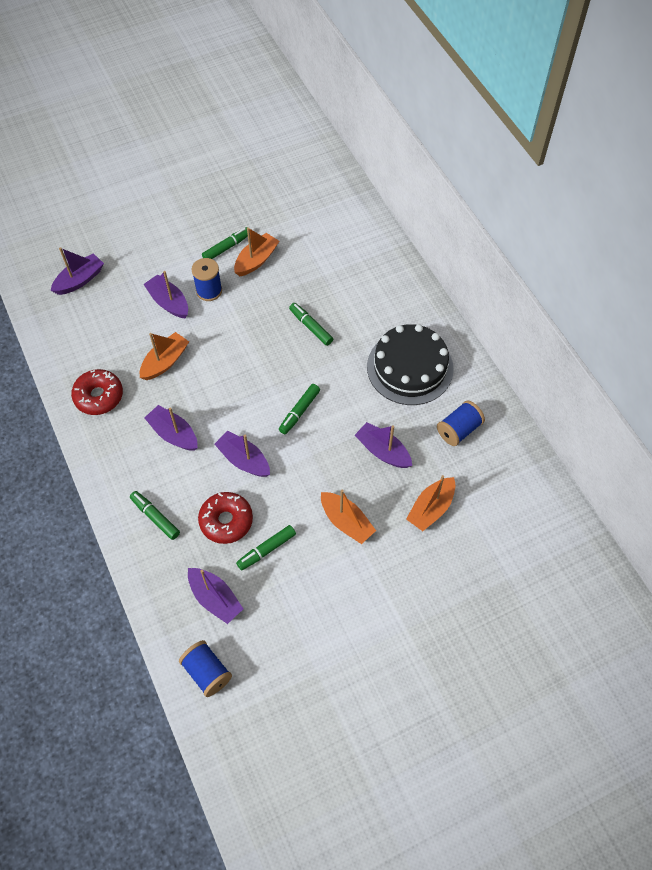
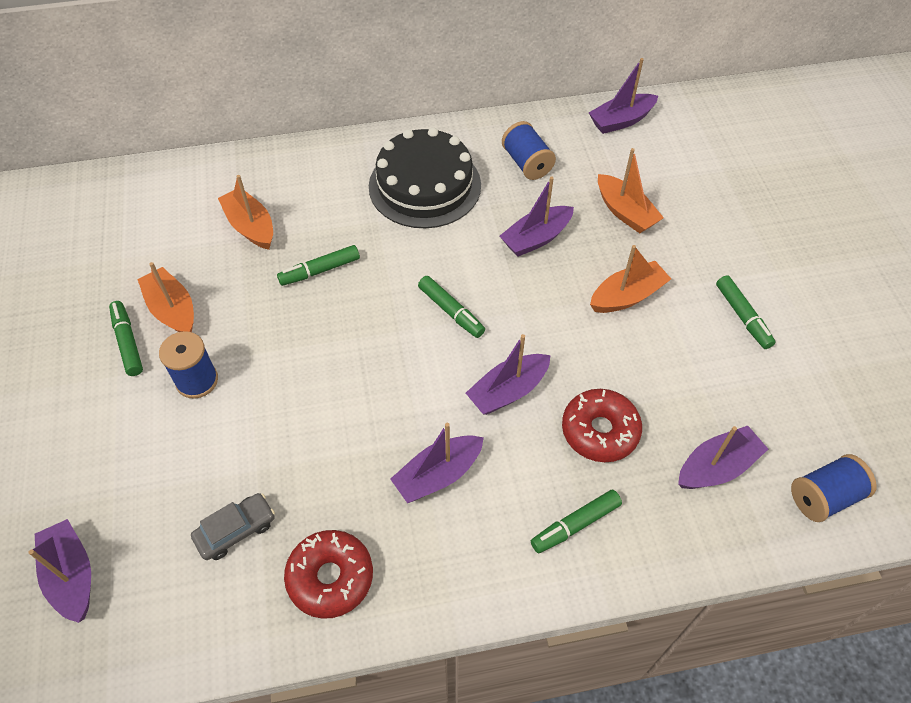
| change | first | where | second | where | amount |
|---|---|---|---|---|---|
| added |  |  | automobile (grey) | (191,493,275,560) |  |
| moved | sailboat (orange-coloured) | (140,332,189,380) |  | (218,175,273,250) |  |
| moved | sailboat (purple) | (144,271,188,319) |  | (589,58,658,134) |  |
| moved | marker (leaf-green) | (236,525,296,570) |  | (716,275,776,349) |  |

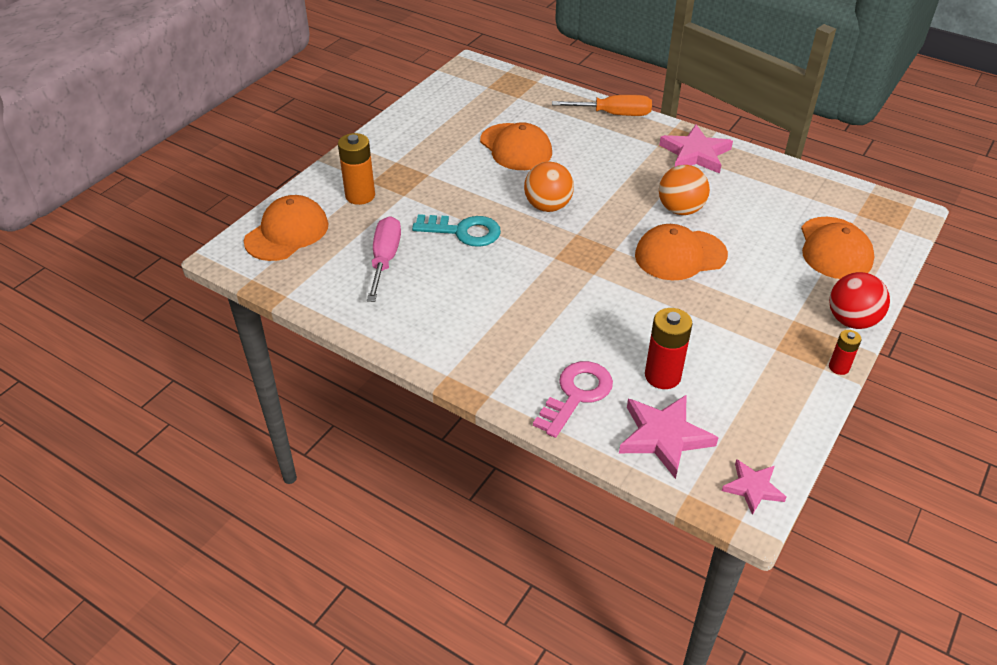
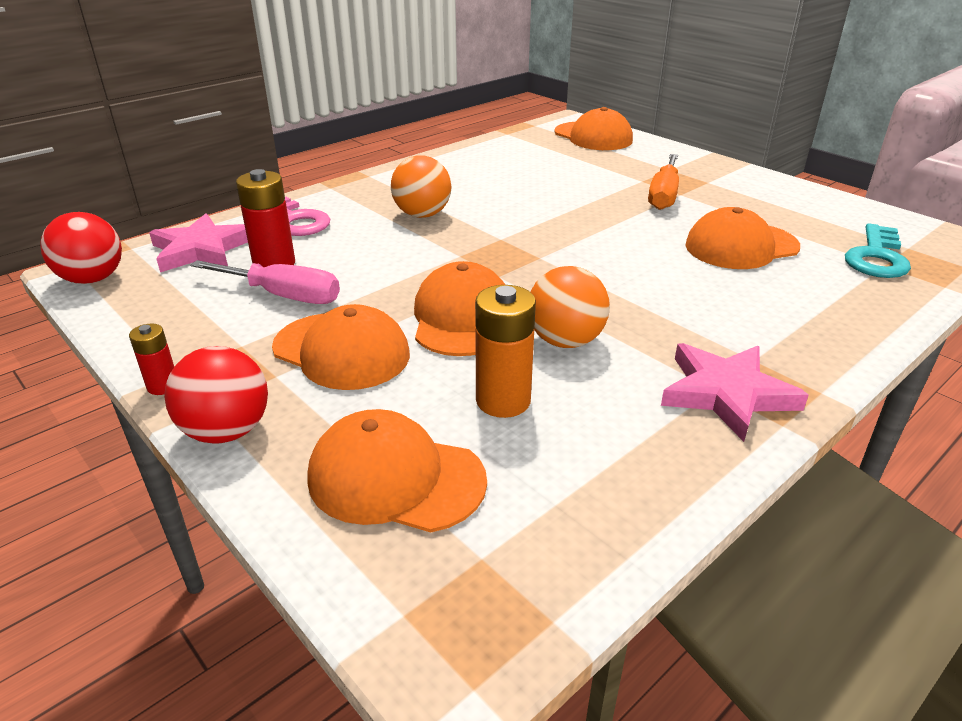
| change | first | where | second | where | amount |
|---|---|---|---|---|---|
| added |  |  | peaked cap (orange-coloured) | (272,304,410,390) |  |
| moved | power cell (orange-coloured) | (338,133,375,205) |  | (475,285,536,418) |  |
| moved | flat screwdriver (rose-pink) | (367,216,401,302) |  | (191,260,340,304) |  |
| moved | key (teal) | (412,214,501,247) |  | (845,223,911,278) |  |
| moved | ball (orange-coloured) | (524,162,574,212) |  | (391,155,451,218) |  |
| moved | flat screwdriver (orange-coloured) | (552,95,652,116) |  | (648,154,679,210) |  |
| replaced | star (rose-pink) | (722,459,786,515) | ball (scarlet) | (40,212,122,284) |  |

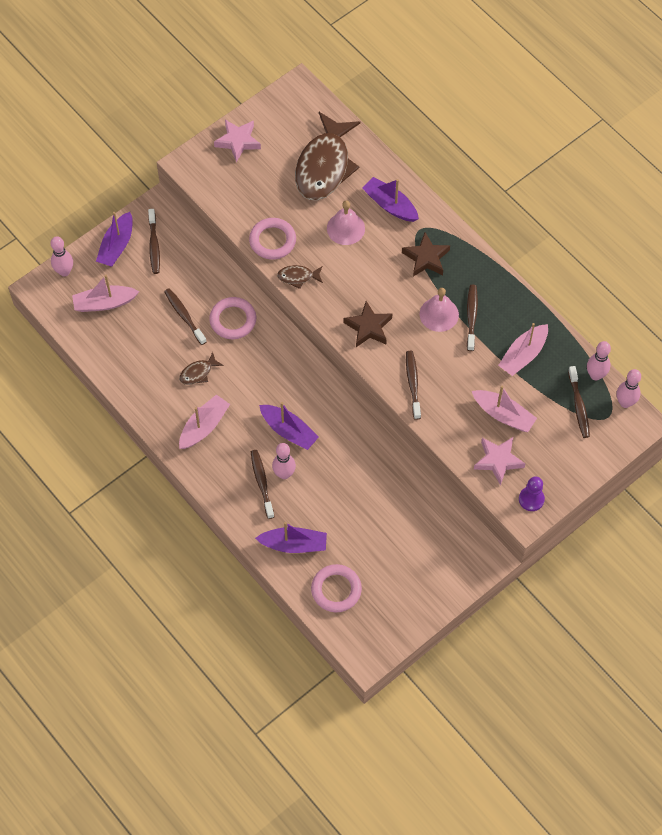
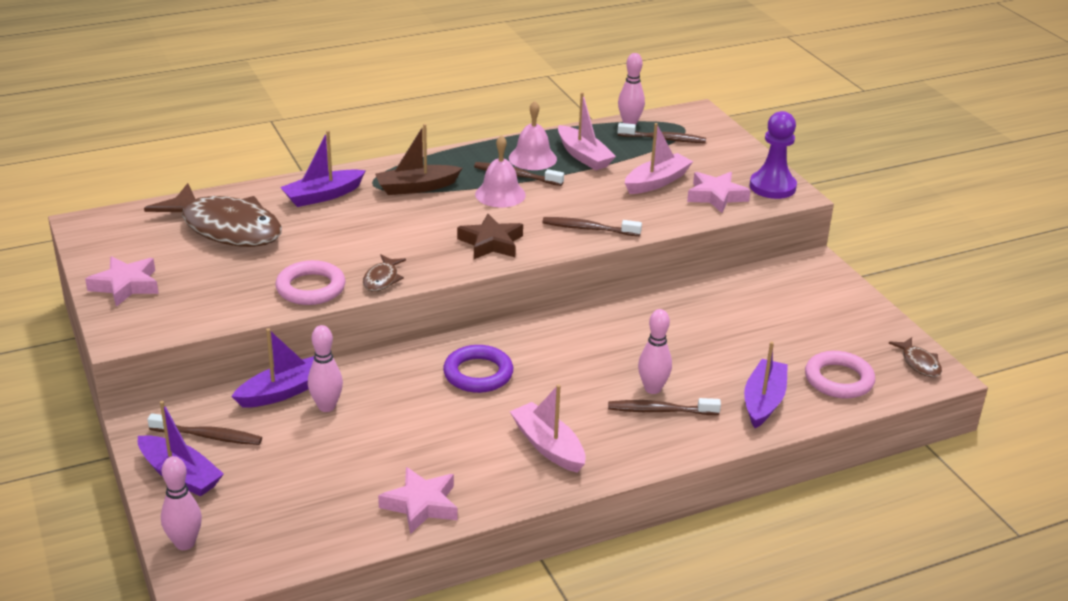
| change | first | where | second | where | amount |
|---|---|---|---|---|---|
| removed | sailboat (rose-pink) | (72,275,140,312) |  |  |  |
| removed | toothbrush (brown) | (164,288,207,345) |  |  |  |
| removed | hoop (rose-pink) | (209,297,256,339) |  |  |  |
| added |  |  | star (rose-pink) | (378,467,458,534) |  |
| added |  |  | hoop (purple) | (443,345,513,393) |  |
| moved | fish (brown) | (179,352,224,385) |  | (889,337,942,377) |  |
| moved | sailboat (purple) | (259,402,319,450) |  | (231,328,314,408) |  |
| moved | school bell (rose-pink) | (327,200,365,245) |  | (509,101,557,170) |  |
| moved | bowling pin (rose-pink) | (617,369,641,408) |  | (308,325,343,412) |  |
| replaced | star (brown) | (402,232,450,277) | sailboat (brown) | (375,124,462,195) |  |
| resized | game pawn (purple) | (519,476,545,511) |  | (749,111,797,199) | x1.51 |

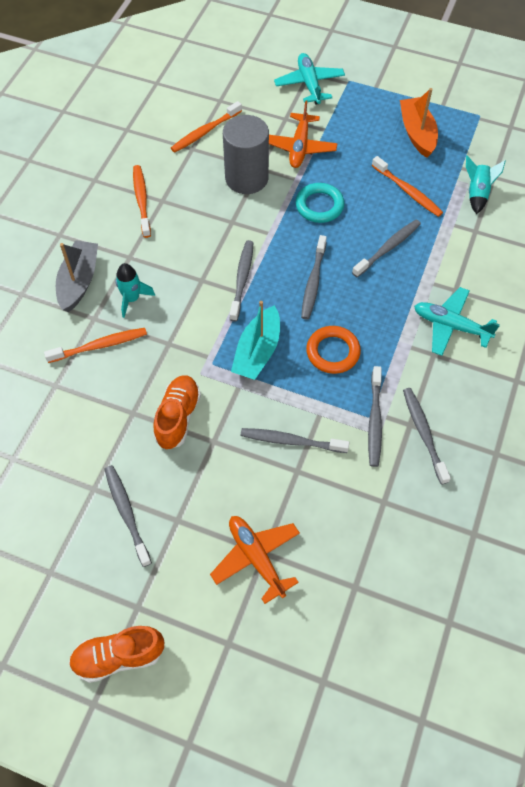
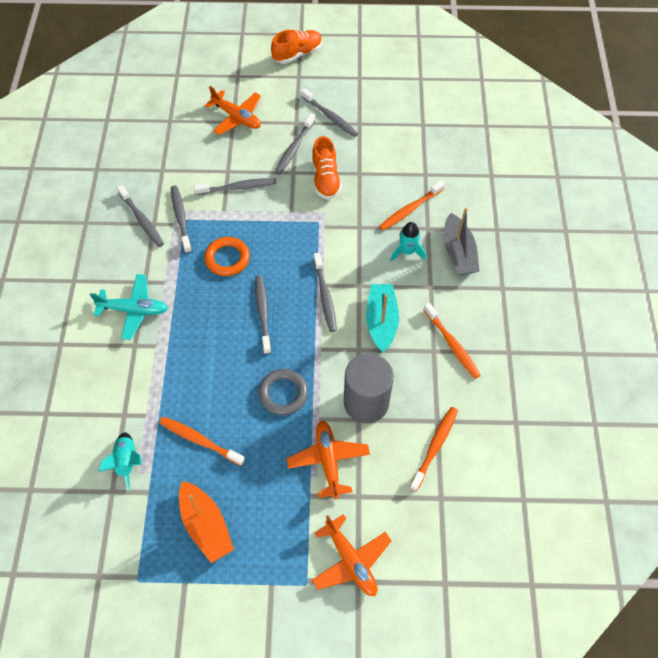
| change | first | where | second | where | amount |
|---|---|---|---|---|---|
| moved | sailboat (teal) | (231,301,280,380) |  | (366,284,399,352) |  |
| moved | toothbrush (grey) | (352,220,421,277) |  | (274,113,315,175) |  |
| recoloured | plane (teal) | (274,53,345,105) | plane (orange-coloured) | (312,514,392,596) |  |
| recoloured | hoop (teal) | (295,183,344,223) | hoop (grey) | (258,369,308,416) |  |

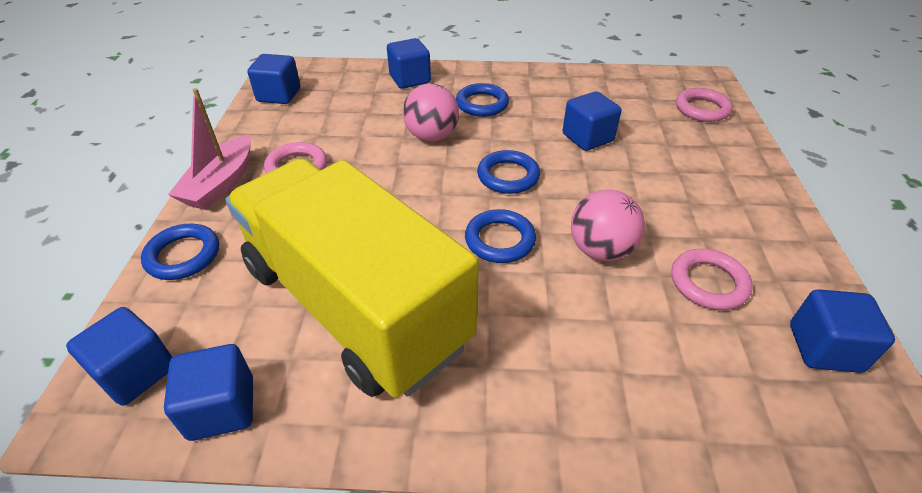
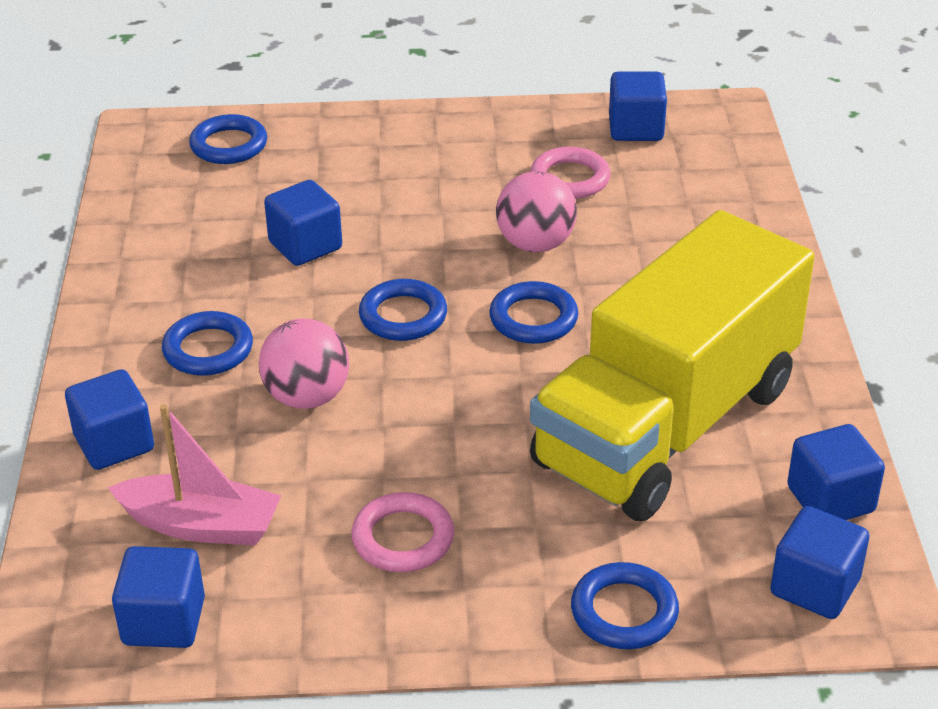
| change | first | where | second | where | amount |
|---|---|---|---|---|---|
| moved | sailboat (rose-pink) | (168,88,251,210) |  | (108,404,281,545) |  |
| recoloured | hoop (rose-pink) | (676,88,733,122) | hoop (cobalt) | (189,114,267,164) |  |

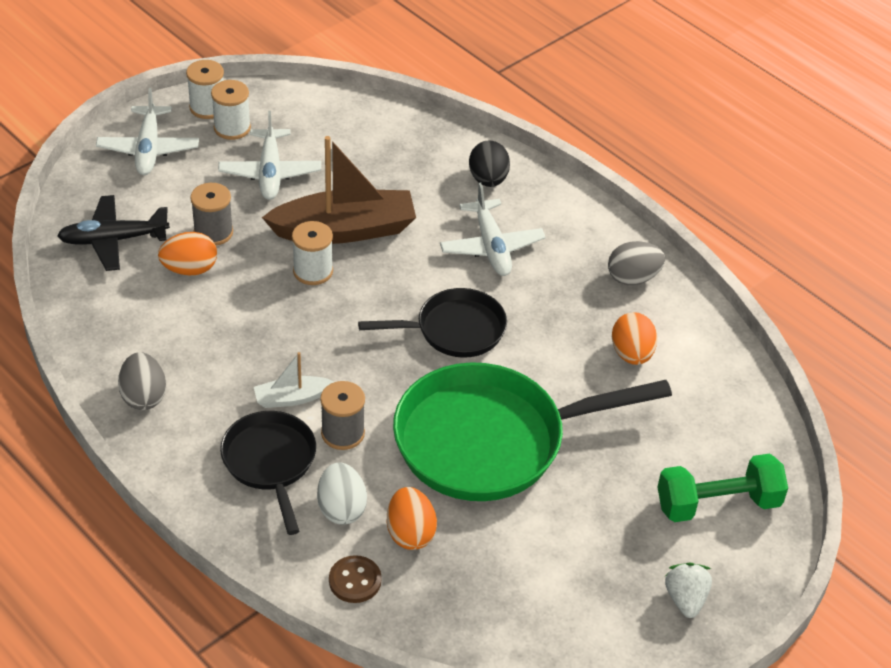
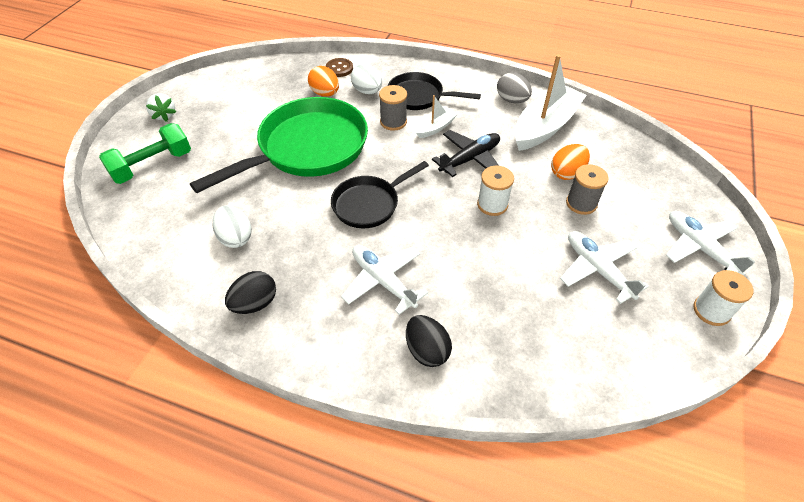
| change | first | where | second | where | amount |
|---|---|---|---|---|---|
| removed | spool (pure white) | (211,80,251,140) |  |  |  |
| removed | sailboat (brown) | (262,136,416,244) |  |  |  |
| added |  |  | sailboat (pure white) | (514,54,587,151) |  |
| moved | plane (black) | (57,195,170,271) |  | (432,130,500,177) |  |
| recoloured | egg (grey) | (608,241,665,285) | egg (black) | (225,271,276,314) |  |
| recoloured | egg (orange-coloured) | (612,312,657,365) | egg (pure white) | (213,205,252,248) |  |
| turned | frying pan (black) | (220,411,316,535) |  | (388,72,481,110) | 150 degrees clockwise |

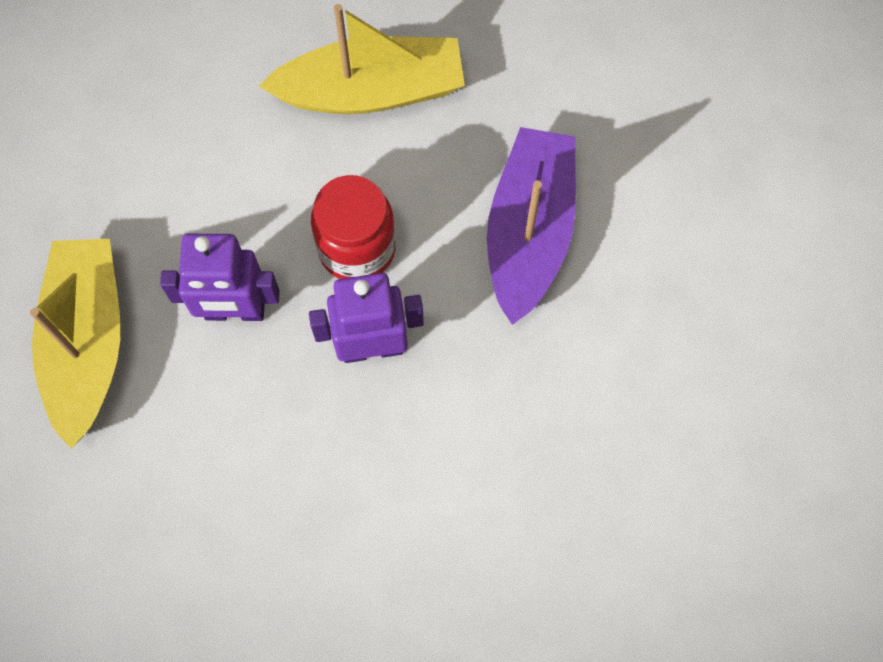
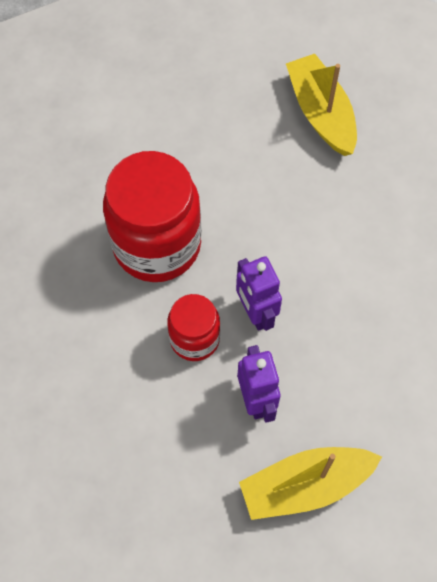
| change | first | where | second | where | amount |
|---|---|---|---|---|---|
| moved | sailboat (golden) | (259,4,465,114) |  | (286,54,357,156) |  |
| replaced | sailboat (purple) | (487,127,576,325) | jam jar (scarlet) | (103,151,202,282) |  |

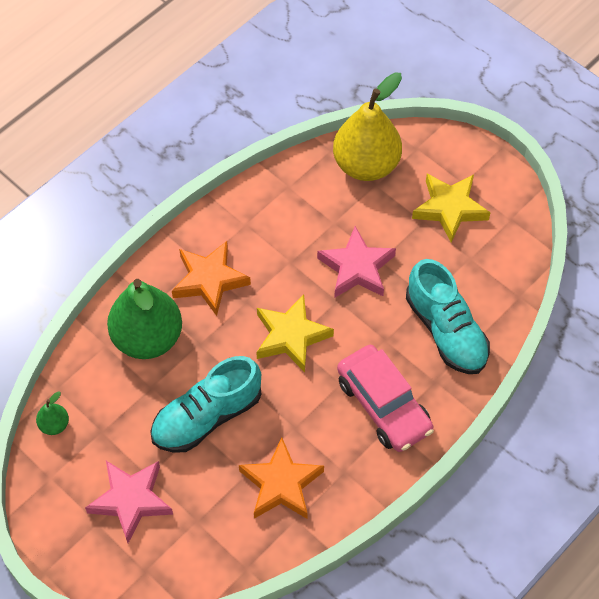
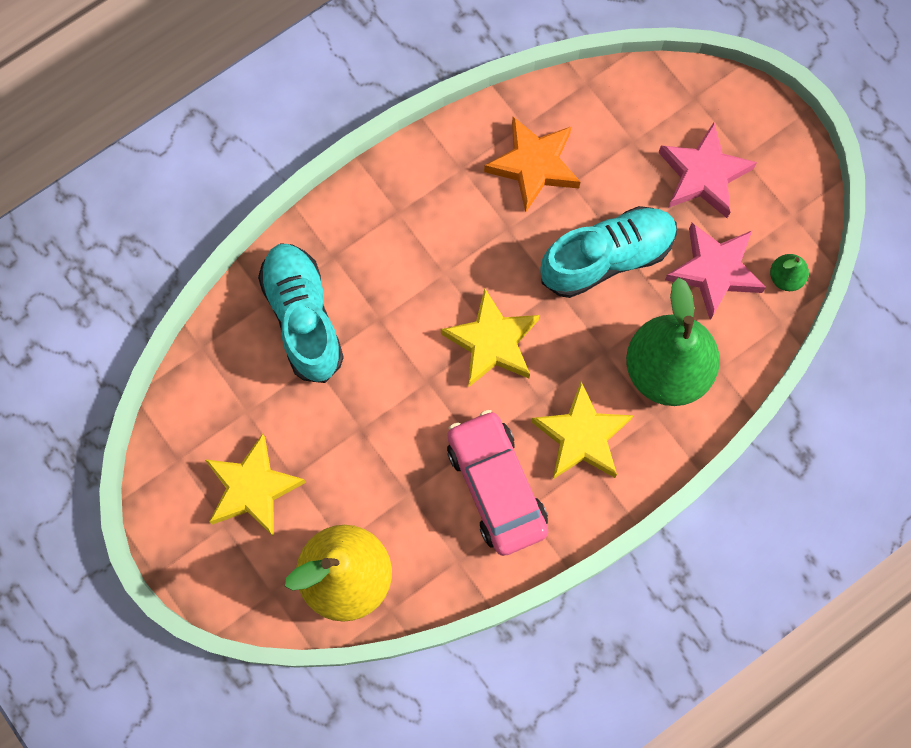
| change | first | where | second | where | amount |
|---|---|---|---|---|---|
| moved | star (rose-pink) | (317,226,396,298) |  | (665,223,766,320) |  |
| moved | automobile (rose-pink) | (337,345,434,452) |  | (447,410,548,556) |  |
| recoloured | star (orange-coloured) | (172,241,251,316) | star (golden) | (531,382,633,479) |  |

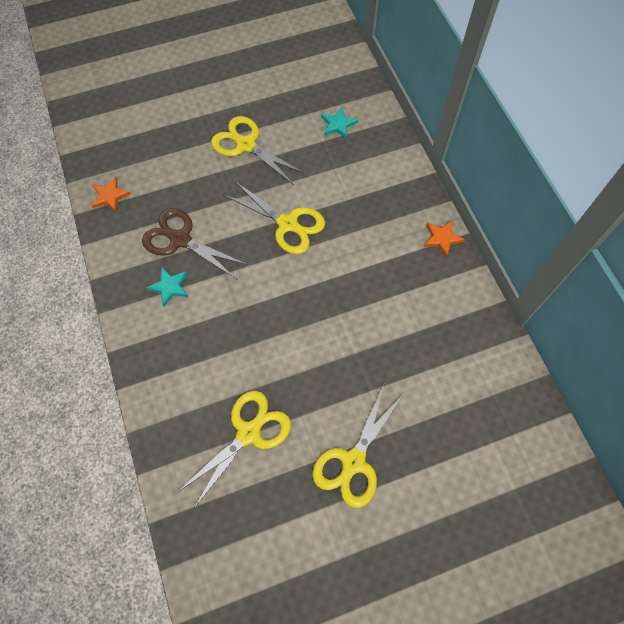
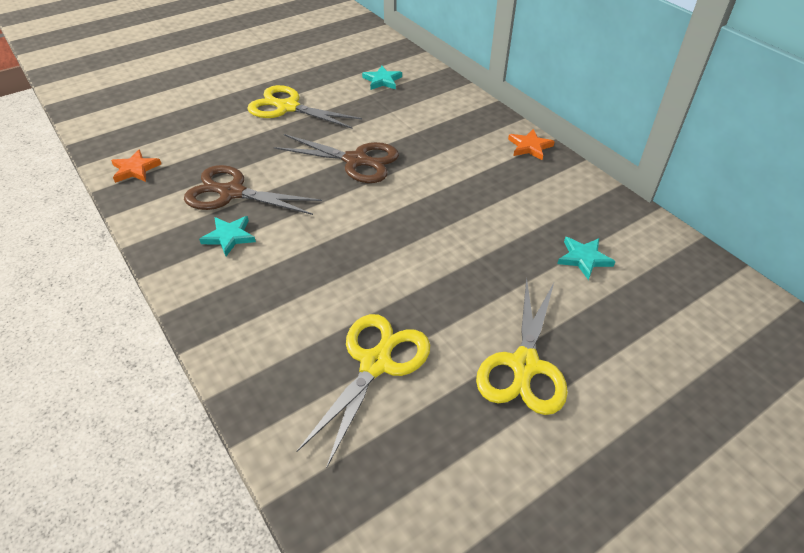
| change | first | where | second | where | amount |
|---|---|---|---|---|---|
| added |  |  | star (teal) | (557,237,616,280) |  |
| recoloured | pair of scissors (golden) | (224,181,325,254) | pair of scissors (brown) | (274,134,399,183) |  |

